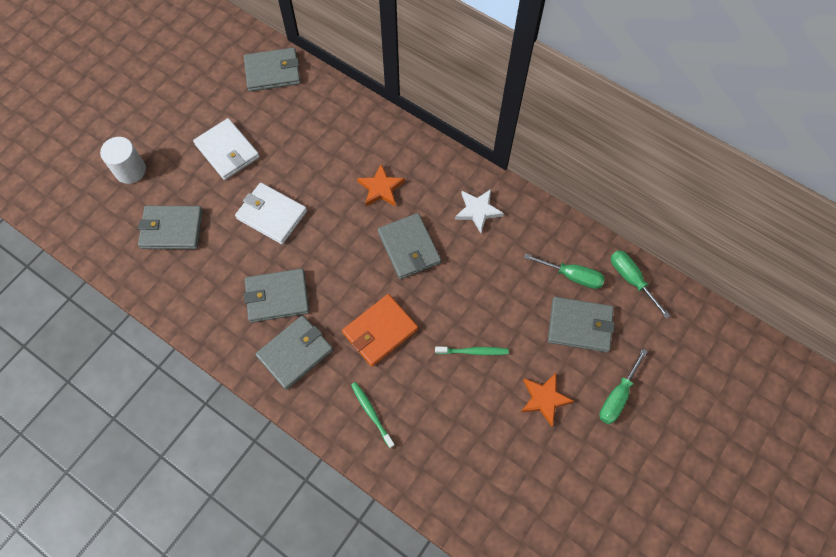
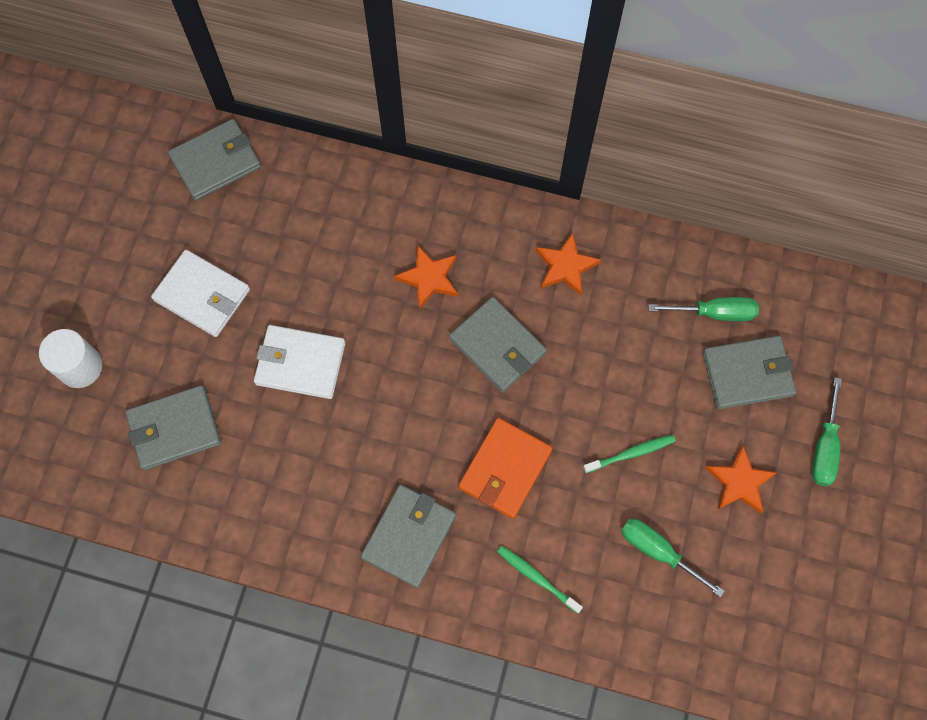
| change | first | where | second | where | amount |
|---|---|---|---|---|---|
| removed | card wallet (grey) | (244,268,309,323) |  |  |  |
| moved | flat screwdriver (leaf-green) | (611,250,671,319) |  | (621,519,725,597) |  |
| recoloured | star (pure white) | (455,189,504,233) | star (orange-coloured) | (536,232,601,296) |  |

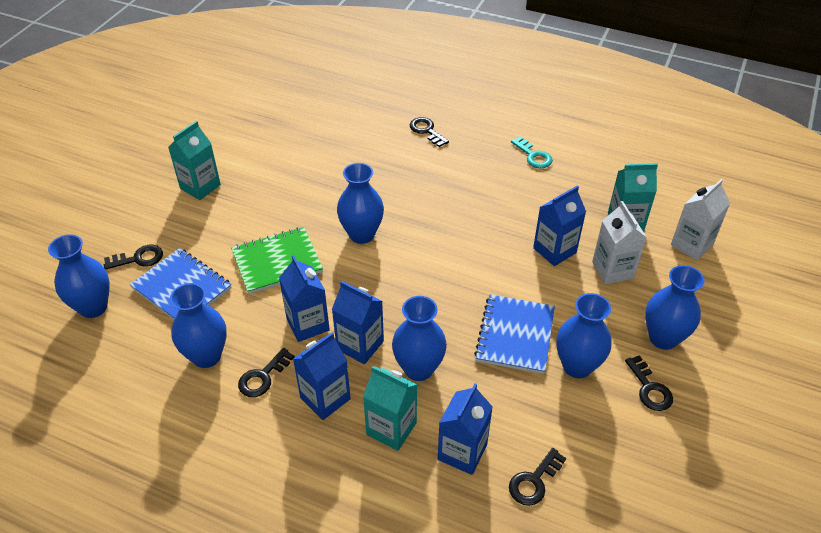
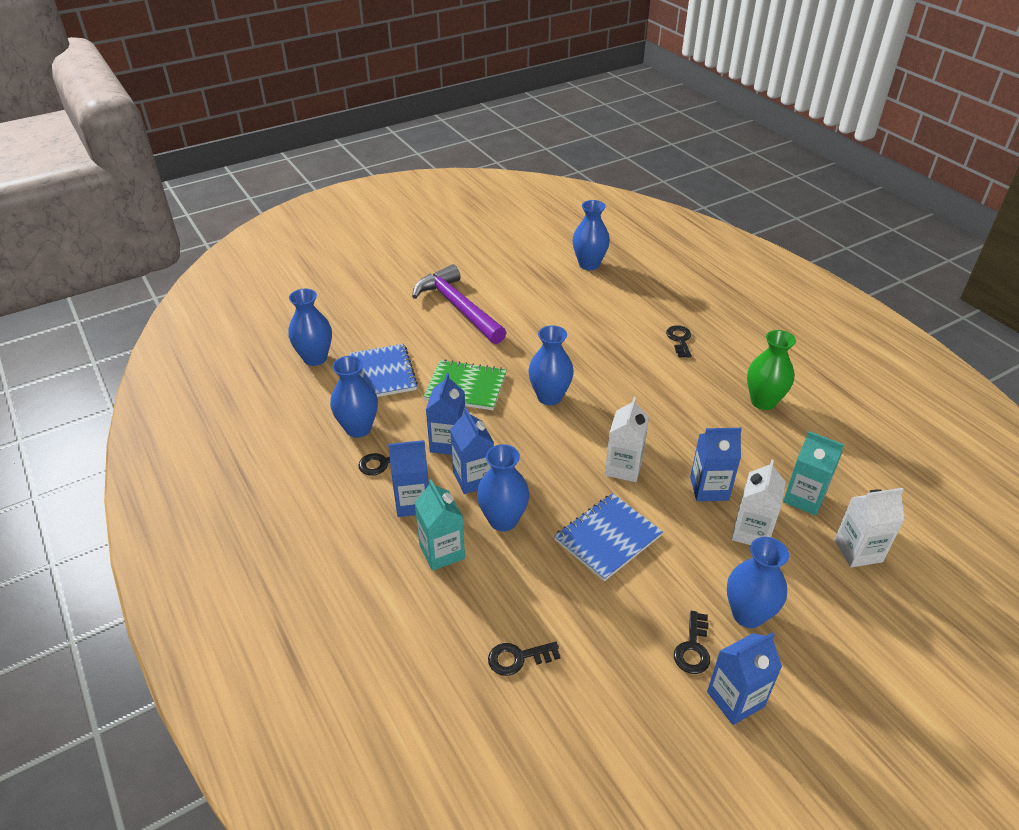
| change | first | where | second | where | amount |
|---|---|---|---|---|---|
| removed | key (black) | (104,245,163,270) |  |  |  |
| added |  |  | milk carton (pure white) | (605,397,649,482) |  |
| moved | milk carton (cobalt) | (438,383,493,475) |  | (707,632,782,725) |  |
| moved | vase (cobalt) | (556,293,611,378) |  | (572,200,610,270) |  |
| replaced | milk carton (teal) | (168,121,221,200) | claw hammer (purple) | (412,264,507,344) |  |
| replaced | key (teal) | (511,136,553,168) | vase (leaf-green) | (747,330,796,410) |  |

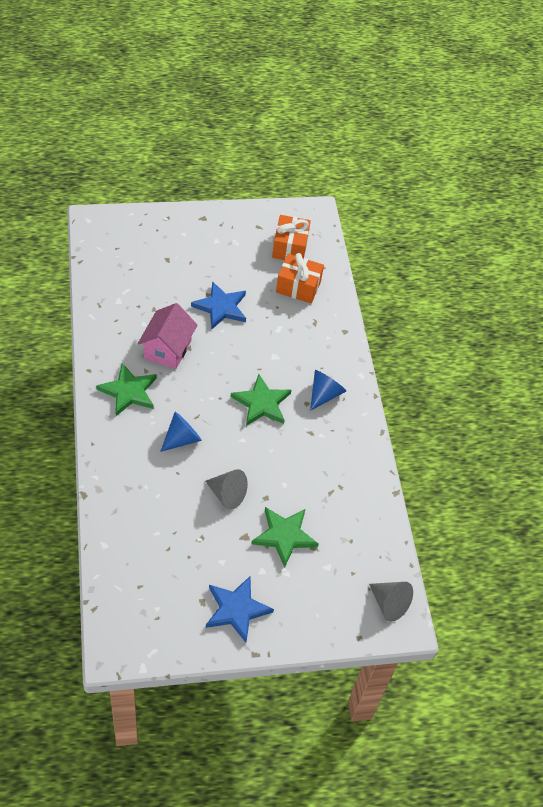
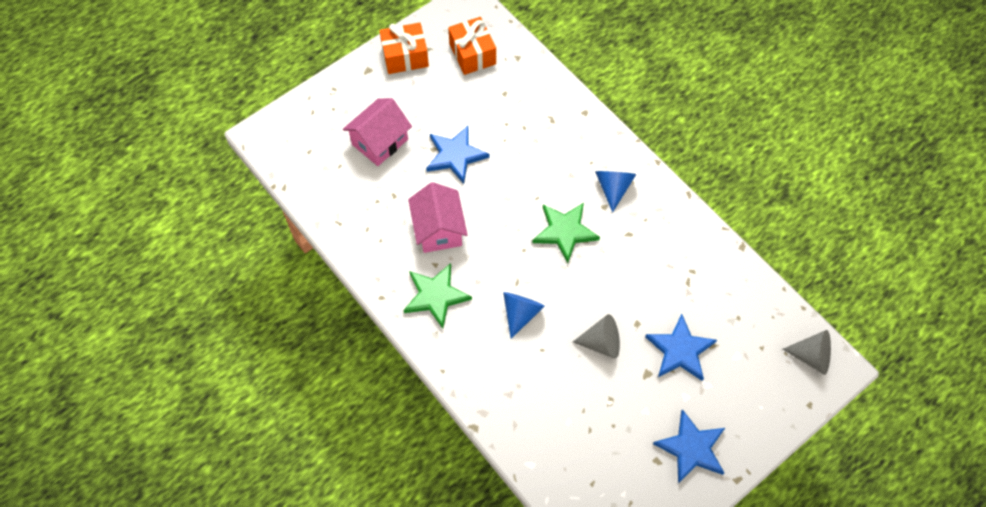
| change | first | where | second | where | amount |
|---|---|---|---|---|---|
| added |  |  | toy house (rose-pink) | (343,98,412,166) |  |
| moved | gift (orange-coloured) | (276,253,324,303) |  | (380,23,429,74) |  |
| recoloured | star (leaf-green) | (251,507,319,567) | star (cobalt) | (645,314,717,381) |  |

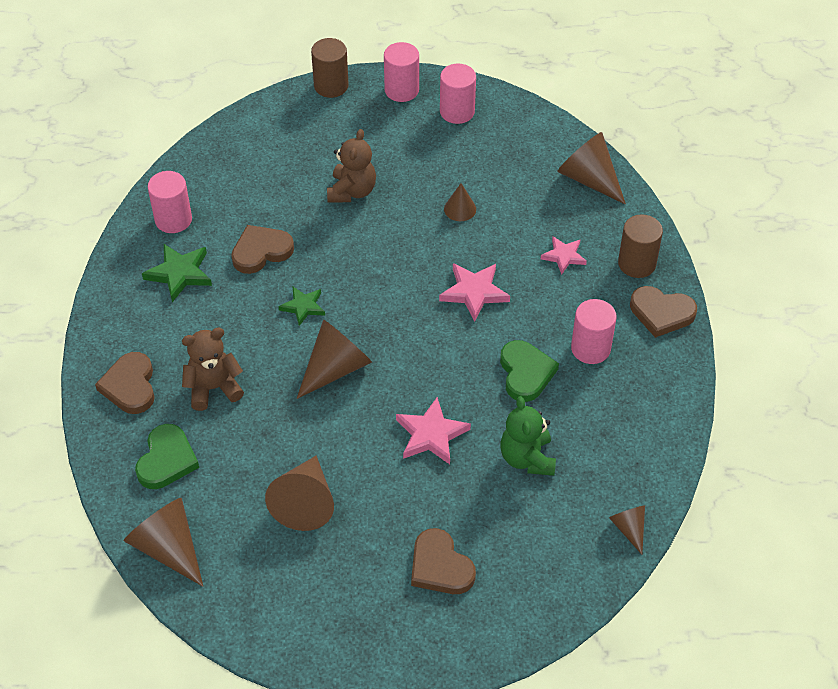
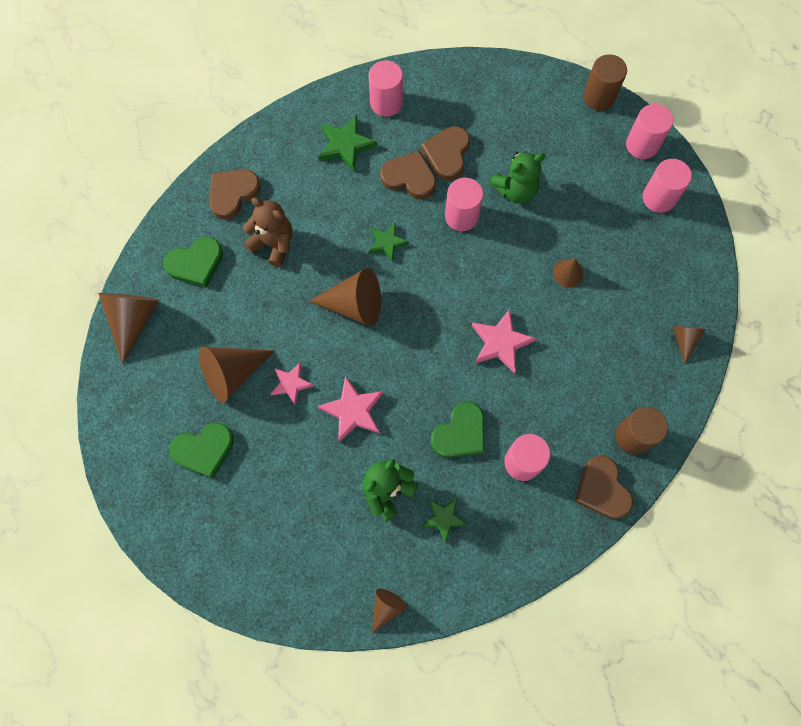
| change | first | where | second | where | amount |
|---|---|---|---|---|---|
| added |  |  | heart (leaf-green) | (169,422,234,478) |  |
| added |  |  | star (leaf-green) | (422,498,468,543) |  |
| added |  |  | solid cylinder (rose-pink) | (445,178,483,231) |  |
| moved | heart (brown) | (411,528,476,594) |  | (421,126,470,180) |  |
| moved | star (rose-pink) | (541,237,587,275) |  | (270,362,314,406) |  |
| recoloured | stuffed bear (brown) | (327,129,376,203) | stuffed bear (leaf-green) | (489,151,545,204) |  |
| resized | cone shape (brown) | (557,132,626,204) |  | (673,326,706,365) | x0.55 |

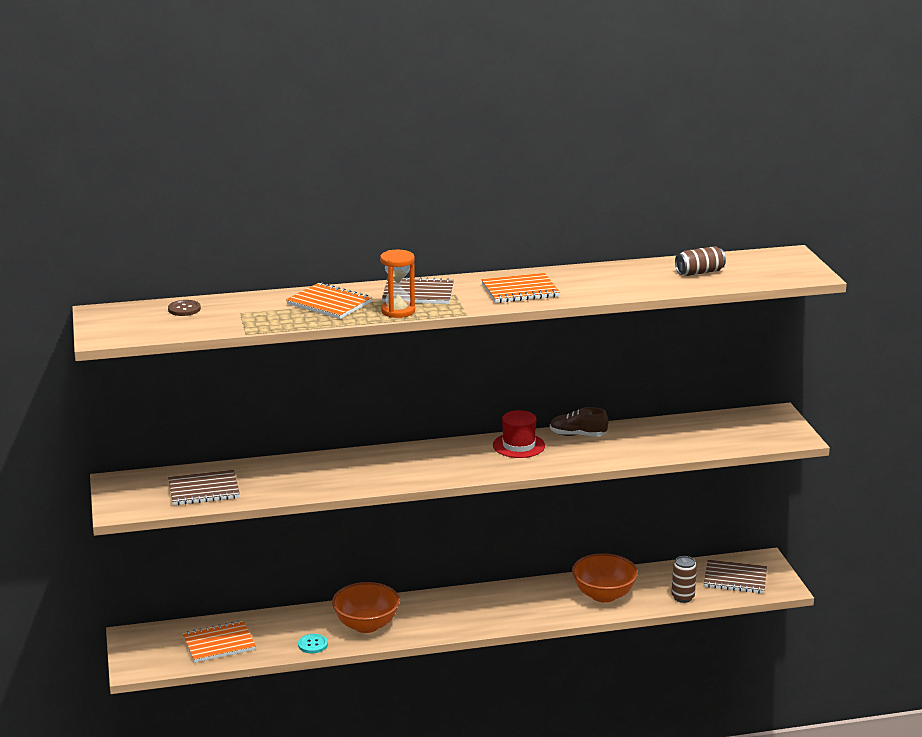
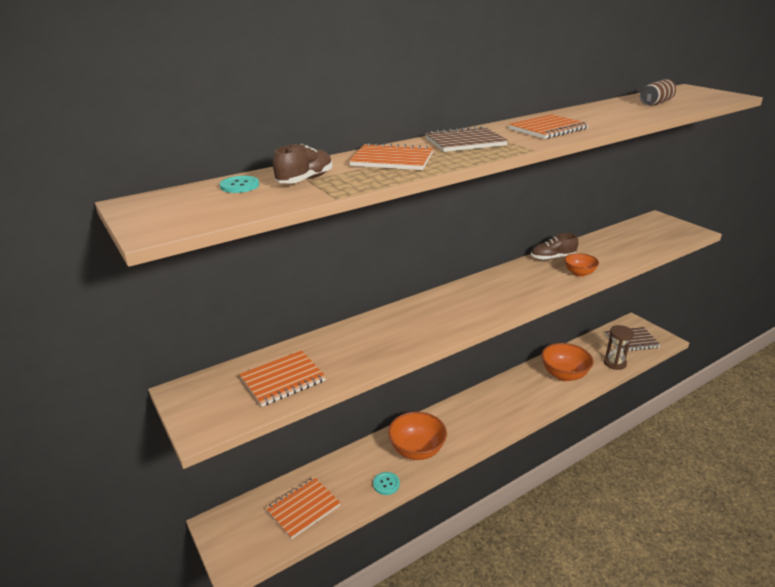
| change | first | where | second | where | amount |
|---|---|---|---|---|---|
| removed | hourglass (orange-coloured) | (380,250,415,318) |  |  |  |
| removed | top hat (scarlet) | (493,410,545,458) |  |  |  |
| added |  |  | lace-up shoe (brown) | (273,144,333,184) |  |
| added |  |  | bowl (orange-coloured) | (564,253,599,277) |  |
| replaced | soda can (brown) | (671,556,697,603) | hourglass (brown) | (604,325,634,370) |  |
| recoloured | sewing button (brown) | (168,300,201,316) | sewing button (teal) | (220,176,259,193) |  |
| recoloured | notebook (brown) | (168,470,240,505) | notebook (orange-coloured) | (239,350,326,407) |  |

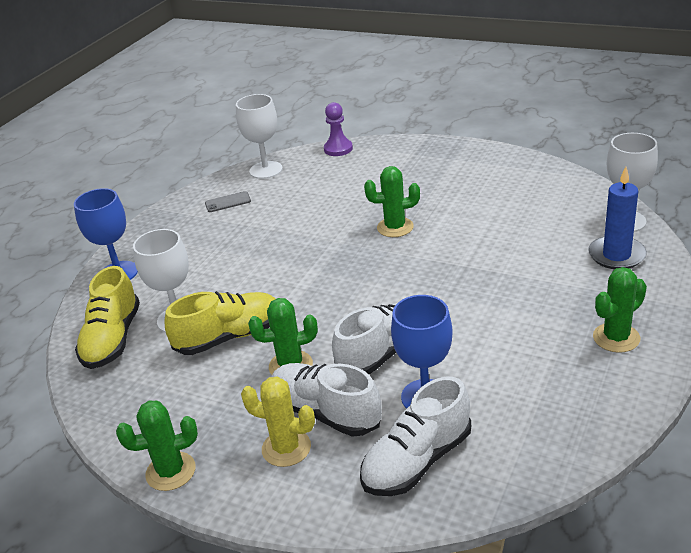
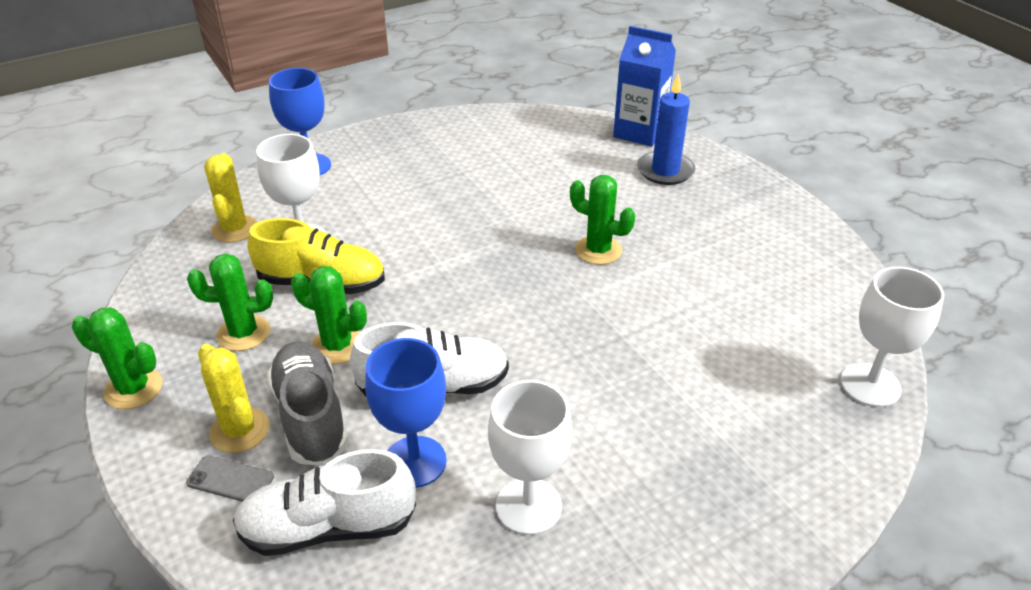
| change | first | where | second | where | amount |
|---|---|---|---|---|---|
| moved | phone (grey) | (205,191,251,212) |  | (186,455,274,501) |  |
| moved | wine glass (pure white) | (236,94,283,179) |  | (488,380,572,535) |  |
| moved | wax candle (cobalt) | (588,167,647,269) |  | (637,74,695,185) |  |
| moved | prickly plant (leaf-green) | (593,267,647,353) |  | (187,254,273,351) |  |
| replaced | lace-up shoe (golden) | (75,266,140,369) | prickly plant (golden) | (204,153,257,242) |  |
| replaced | game pawn (purple) | (324,102,353,156) | milk carton (cobalt) | (613,26,676,147) |  |
| recoloured | lace-up shoe (pure white) | (271,363,381,437) | lace-up shoe (grey) | (267,341,349,466) |  |

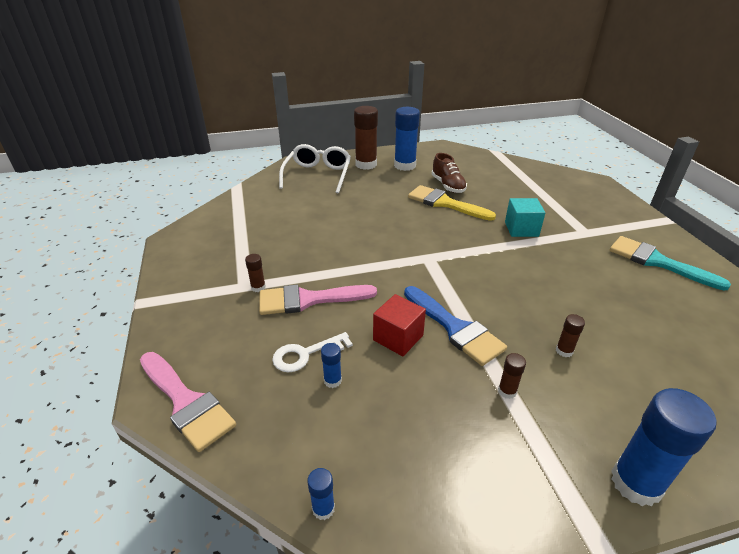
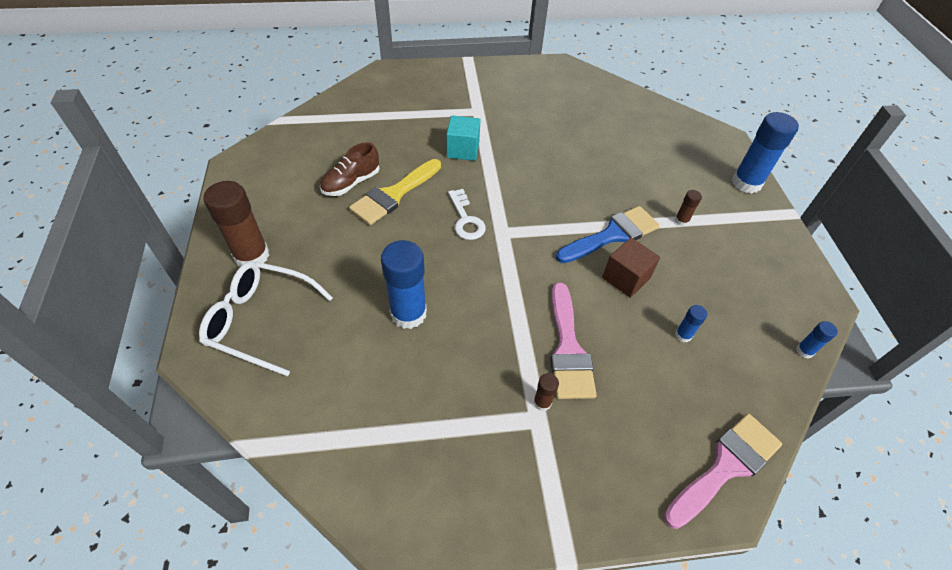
| change | first | where | second | where | amount |
|---|---|---|---|---|---|
| removed | glue stick (brown) | (556,314,585,357) |  |  |  |
| removed | paint brush (teal) | (610,236,731,291) |  |  |  |
| moved | key (pure white) | (272,332,353,372) |  | (448,189,486,240) |  |
| moved | glue stick (cobalt) | (394,107,420,171) |  | (381,240,427,329) |  |
| recoloured | block (scarlet) | (373,294,426,356) | block (brown) | (602,237,660,298) |  |
| turned | lace-up shoe (brown) | (432,153,467,193) |  | (320,142,379,196) | 150 degrees clockwise |

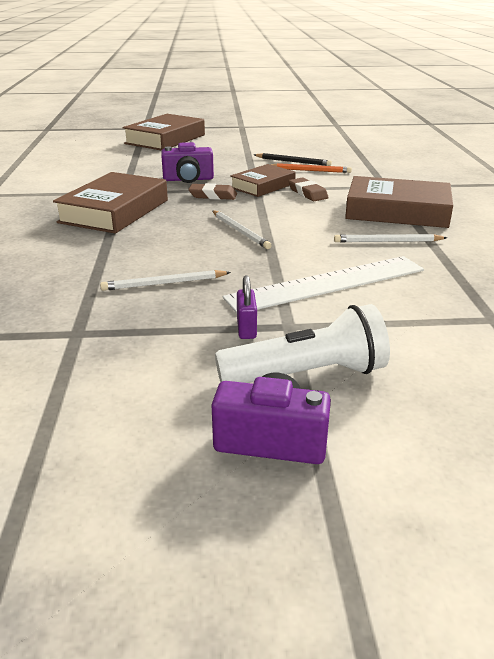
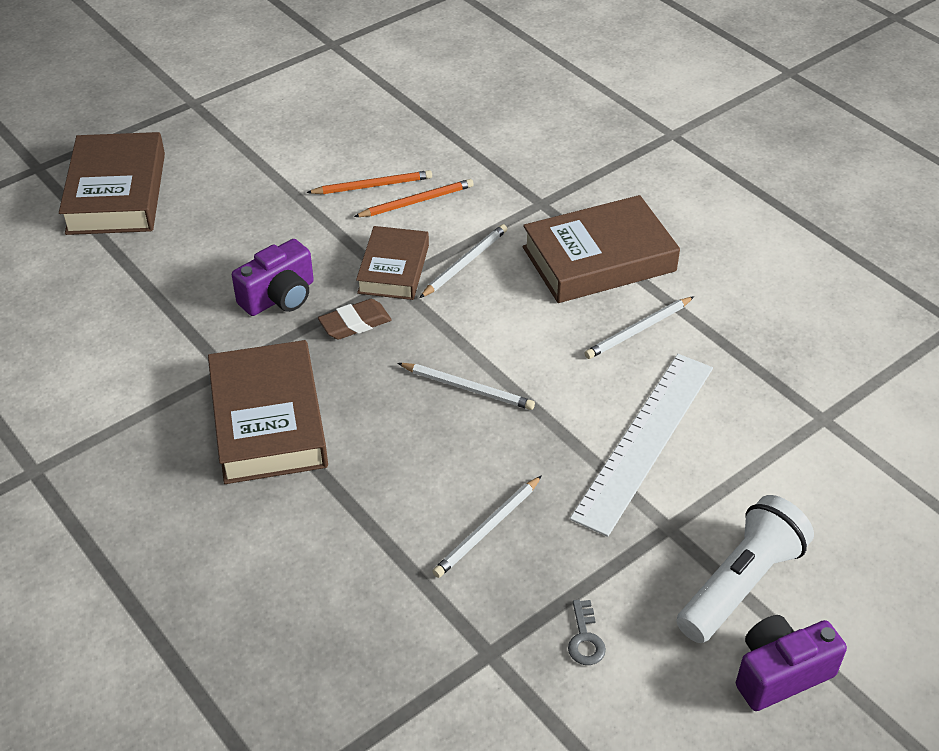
| change | first | where | second | where | amount |
|---|---|---|---|---|---|
| removed | small lock (purple) | (237,275,257,339) |  |  |  |
| added |  |  | key (grey) | (568,600,606,665) |  |
| replaced | gum eraser (brown) | (288,178,329,201) | lead pencil (pure white) | (420,224,507,298) |  |
| recoloured | lead pencil (black) | (254,153,332,166) | lead pencil (orange-coloured) | (306,170,432,194) |  |

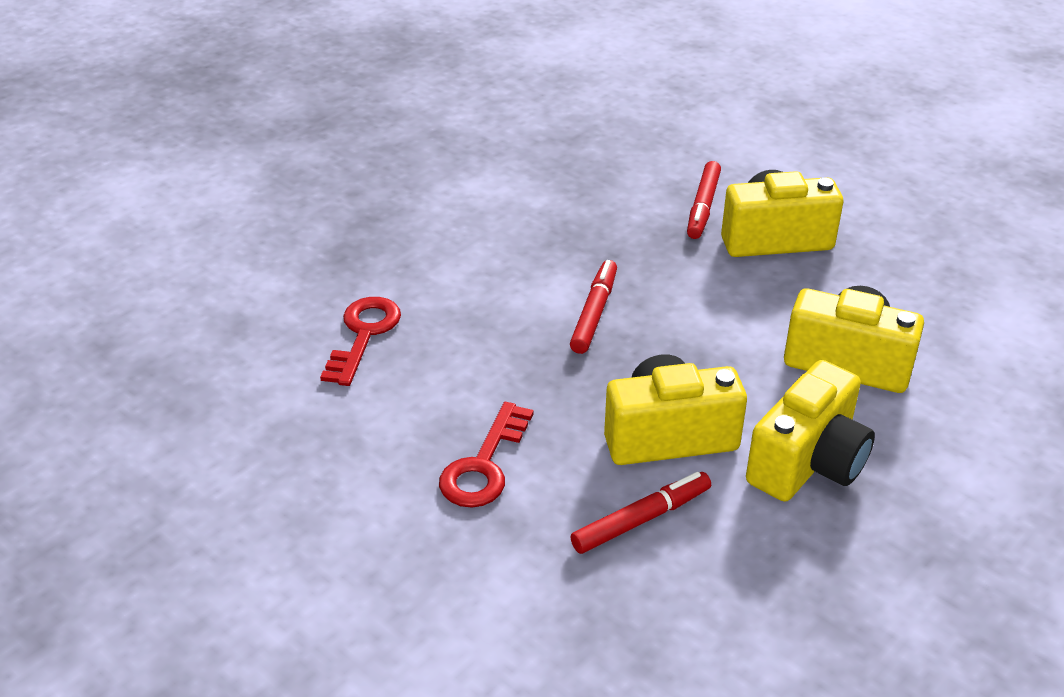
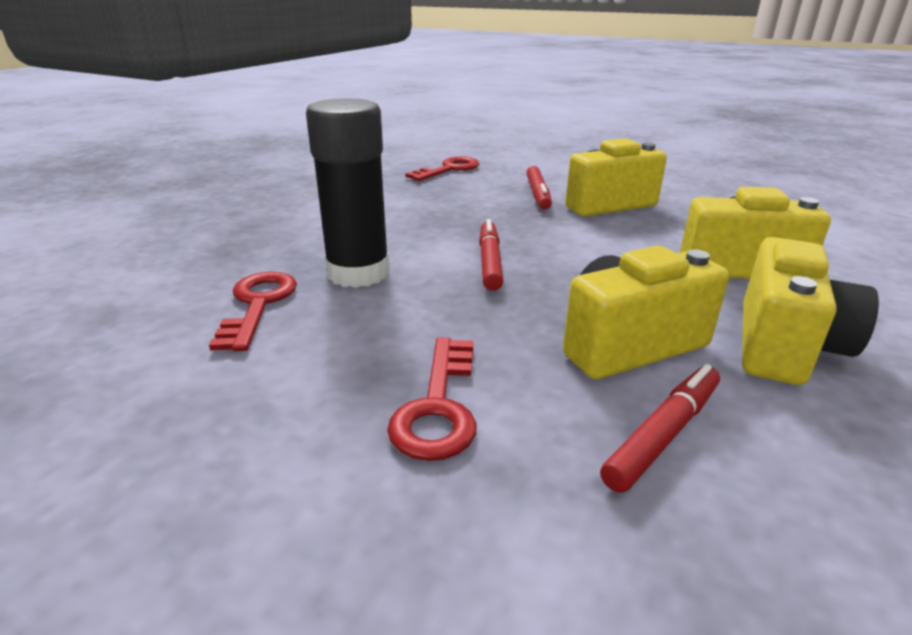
| change | first | where | second | where | amount |
|---|---|---|---|---|---|
| added |  |  | glue stick (black) | (306,98,390,288) |  |
| added |  |  | key (scarlet) | (406,156,479,181) |  |

